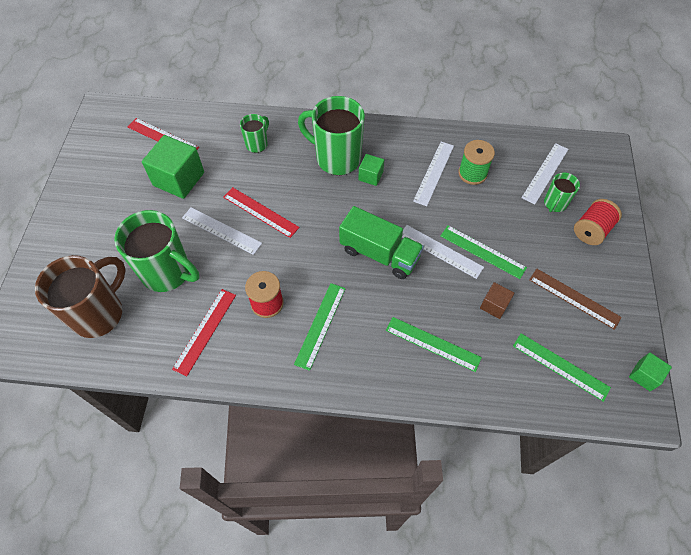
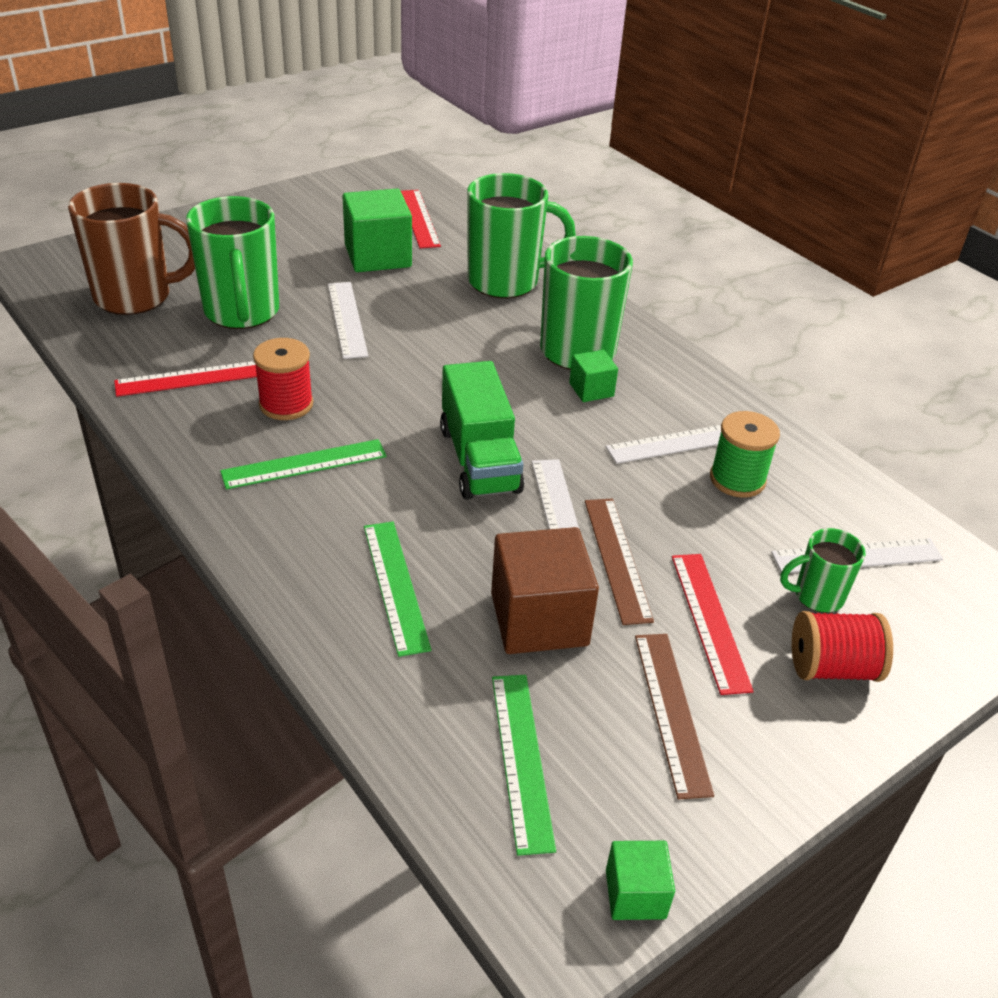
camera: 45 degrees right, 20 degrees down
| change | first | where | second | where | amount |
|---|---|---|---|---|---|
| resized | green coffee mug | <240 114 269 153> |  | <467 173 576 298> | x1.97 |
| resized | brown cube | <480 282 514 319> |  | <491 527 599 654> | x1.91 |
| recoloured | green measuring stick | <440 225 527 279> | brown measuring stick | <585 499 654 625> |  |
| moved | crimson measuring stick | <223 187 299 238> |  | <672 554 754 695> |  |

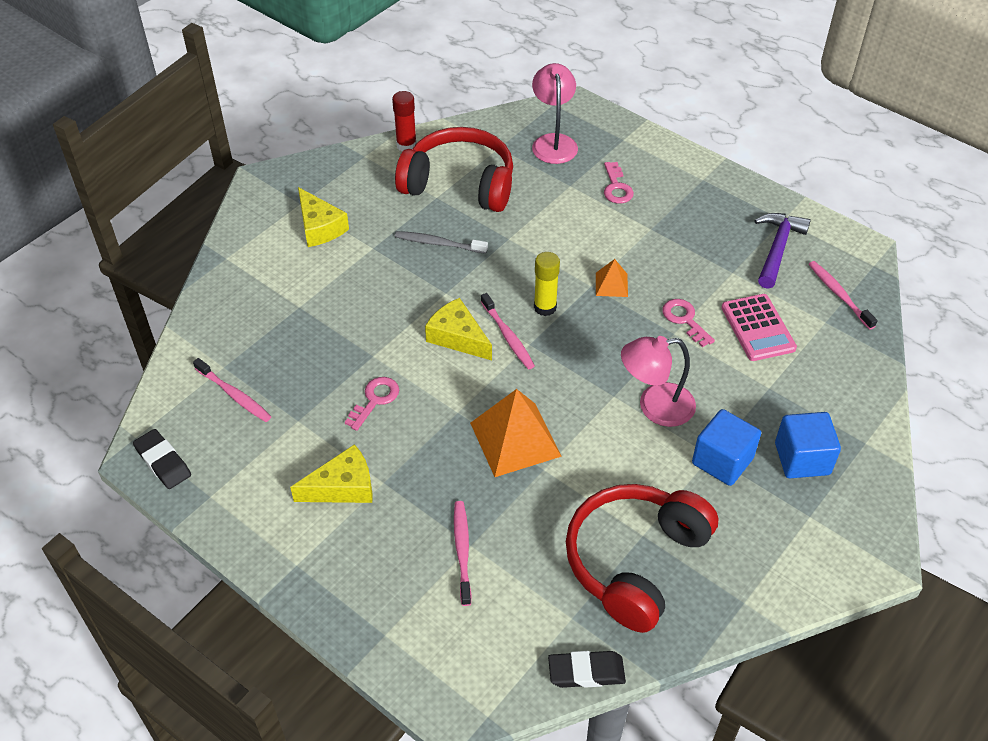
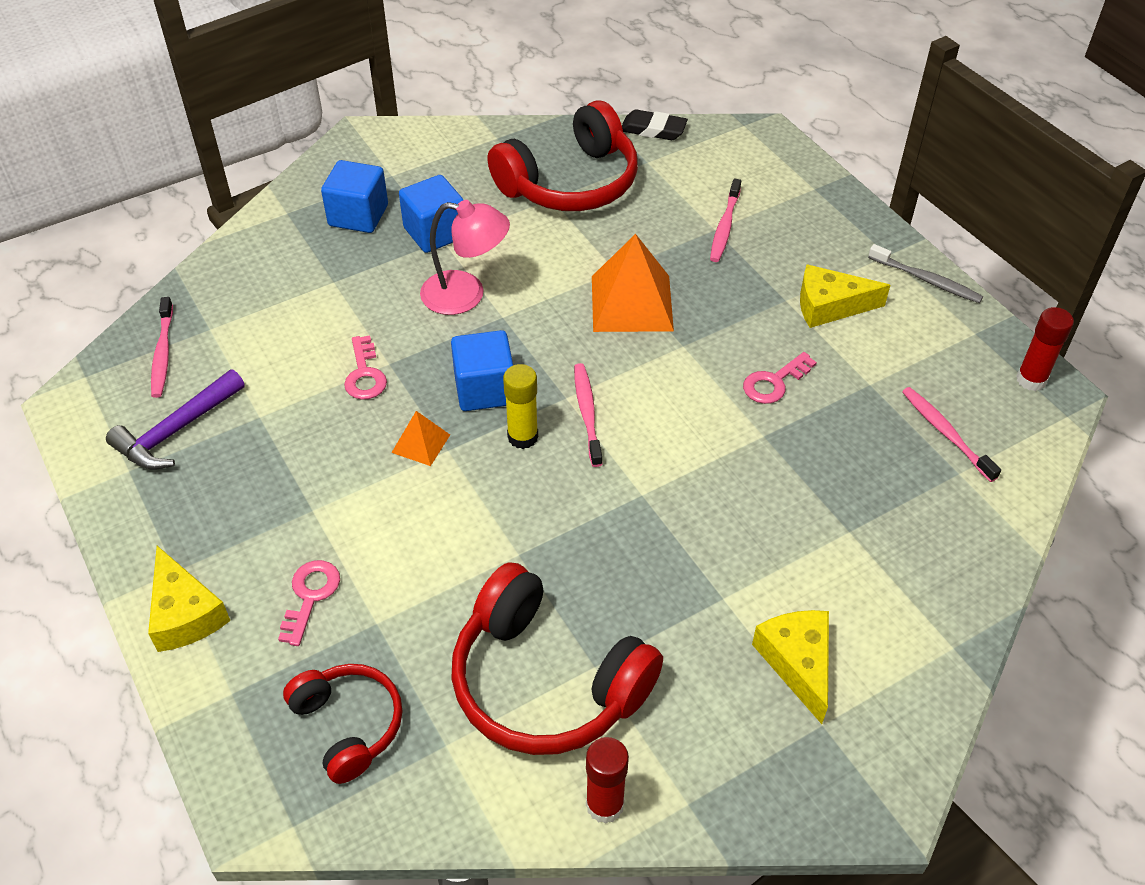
camera: 160 degrees left, 0 degrees up
| change | first | where | second | where | amount |
|---|---|---|---|---|---|
| moved | bright yellow cheese | <425 298 492 360> |  | <148 546 230 652> |  |
| replaced | rose-pink lamp | <532 63 578 164> | crimson headset | <283 664 402 784> |  |
| added |  |  | cobalt cube | <451 330 513 411> |  |
| moved | ash-grey dental brush | <395 231 488 254> |  | <868 244 983 303> |  |
| replaced | ebony eraser | <133 429 191 489> | crimson glue stick | <1016 307 1074 391> |  |
| removed | rose-pink pocket calculator | <721 294 797 361> |  |  |  |

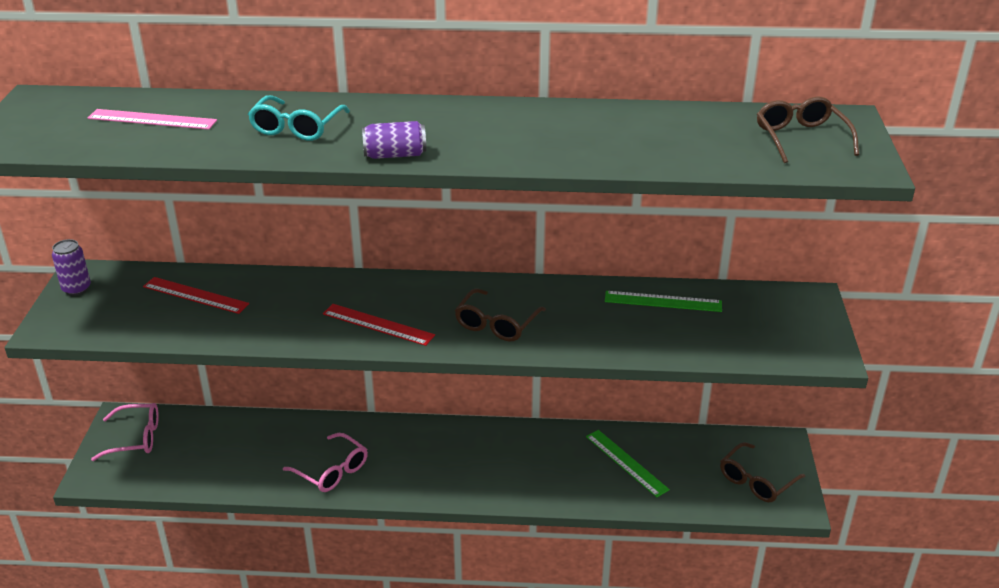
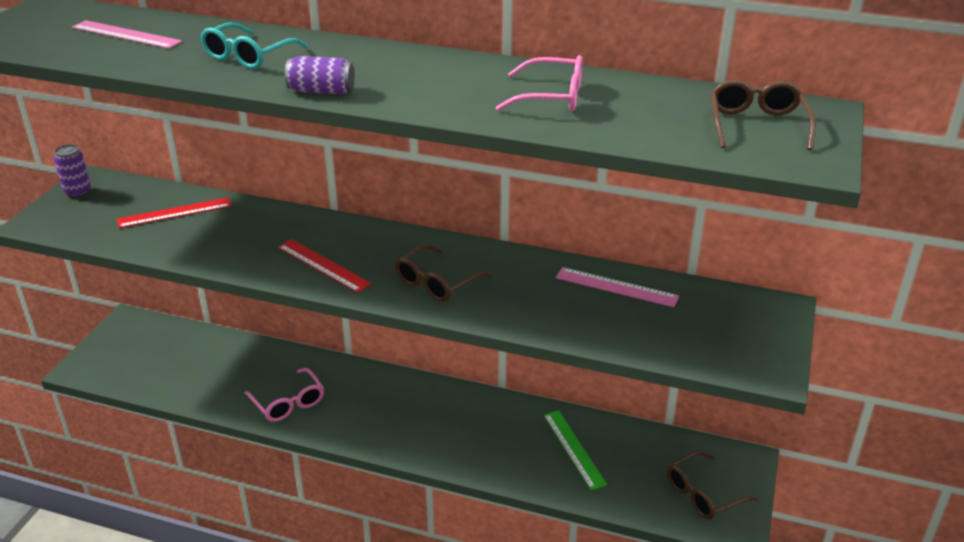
camera: 15 degrees right, 0 degrees up
| change | first | where | second | where | amount |
|---|---|---|---|---|---|
| turned | crimson measuring stick | <143 277 249 314> |  | <117 198 232 228> | 60 degrees counterclockwise |
| moved | rose-pink glasses | <91 403 159 461> |  | <495 55 583 111> |  |
| recoloured | green measuring stick | <605 291 722 312> | rose-pink measuring stick | <556 267 679 307> |  |

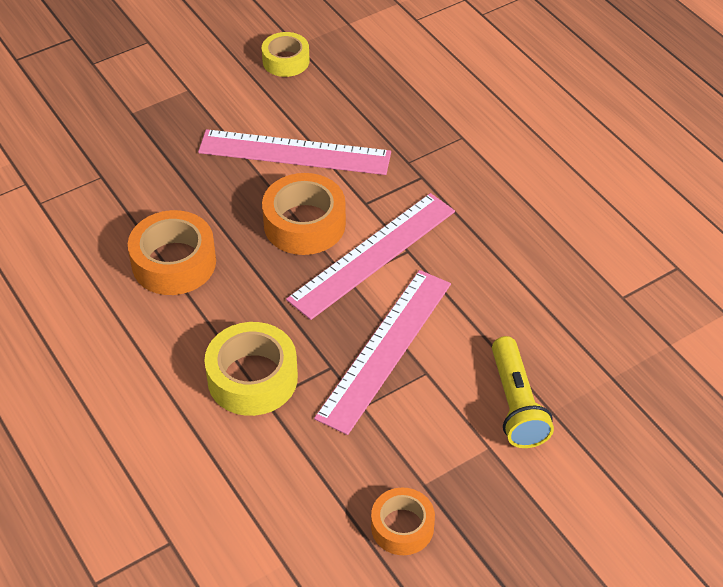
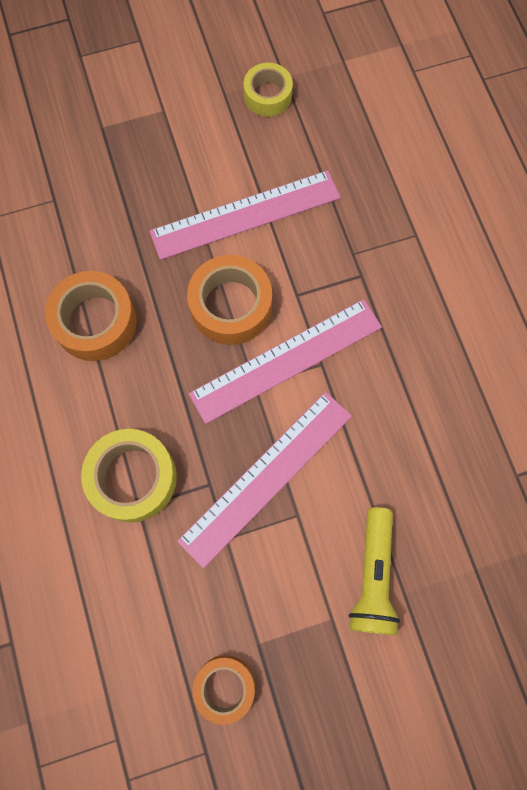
camera: 15 degrees right, 25 degrees up
| change | first | where | second | where | amount |
|---|---|---|---|---|---|
| turned | rose-pink measuring stick | <198 129 391 175> |  | <149 170 341 260> | 45 degrees counterclockwise |

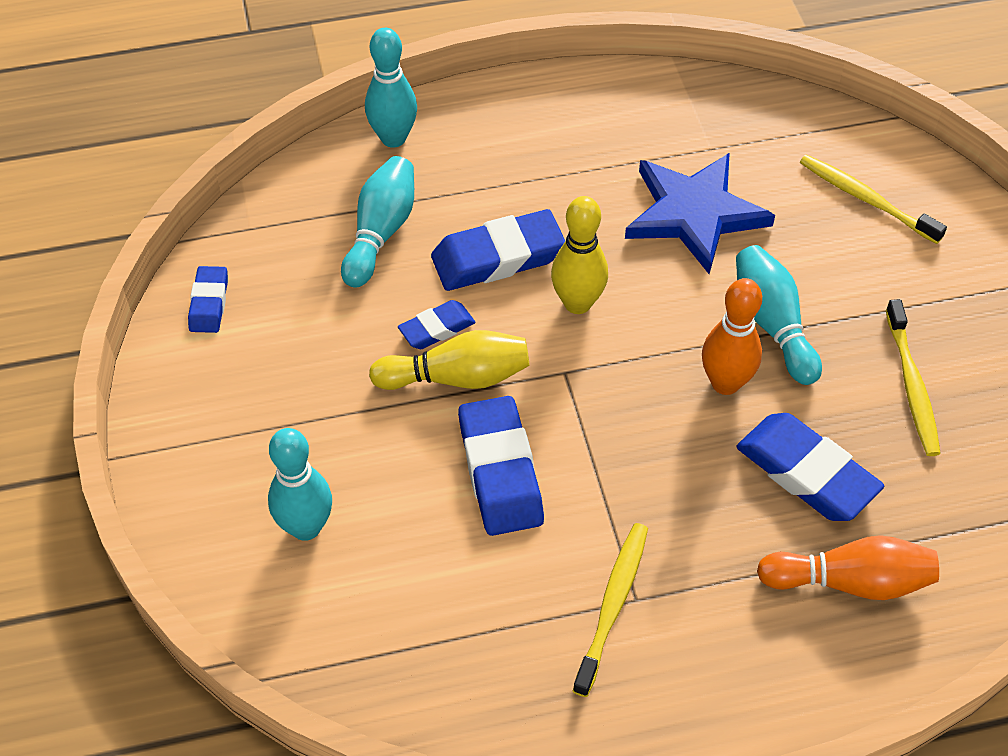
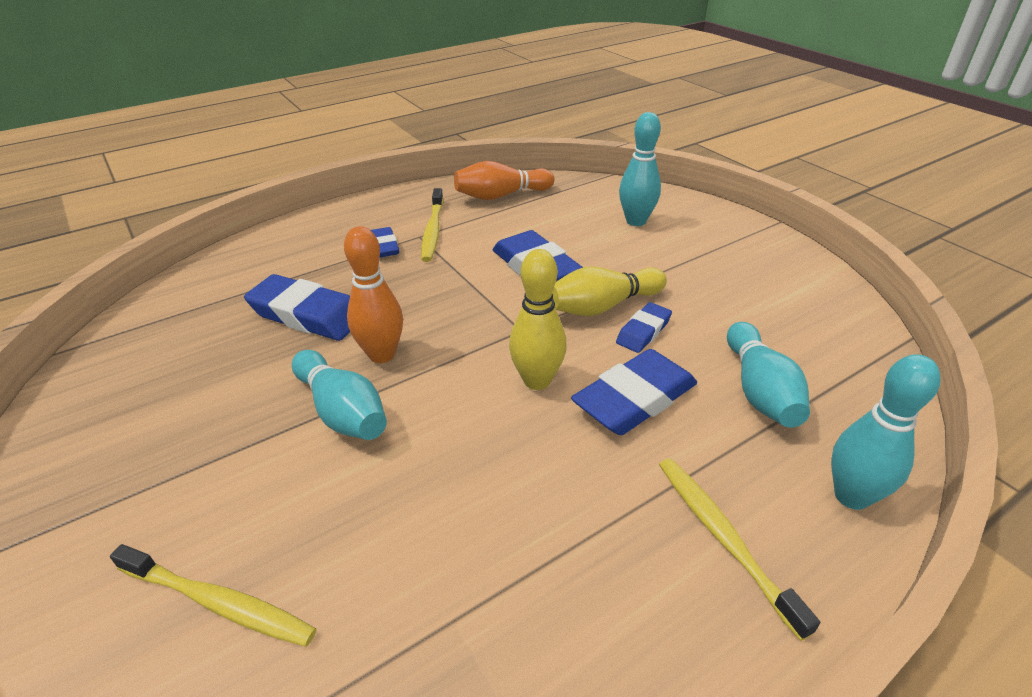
camera: 160 degrees right, 15 degrees down
| change | first | where | second | where | amount |
|---|---|---|---|---|---|
| moved | cobalt eraser | <188 266 228 333> |  | <371 227 399 257> |  |
| moved | bright orange bowling pin | <757 535 939 600> |  | <454 161 554 200> |  |
| moved | bright yellow dental brush | <886 299 941 456> |  | <659 458 820 641> |  |
| removed | cobalt star shape | <625 153 775 274> |  |  |  |

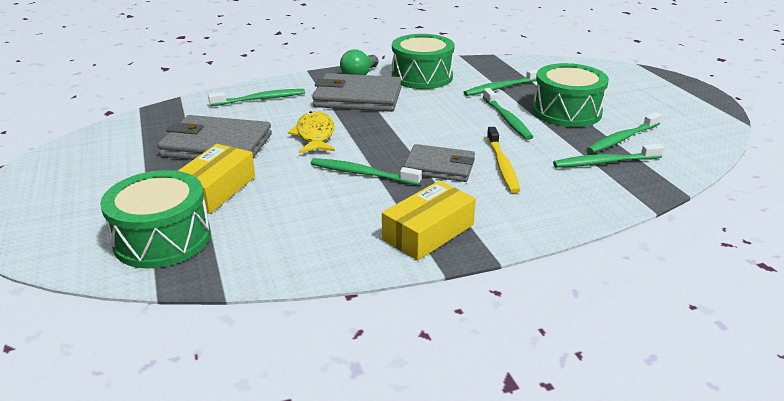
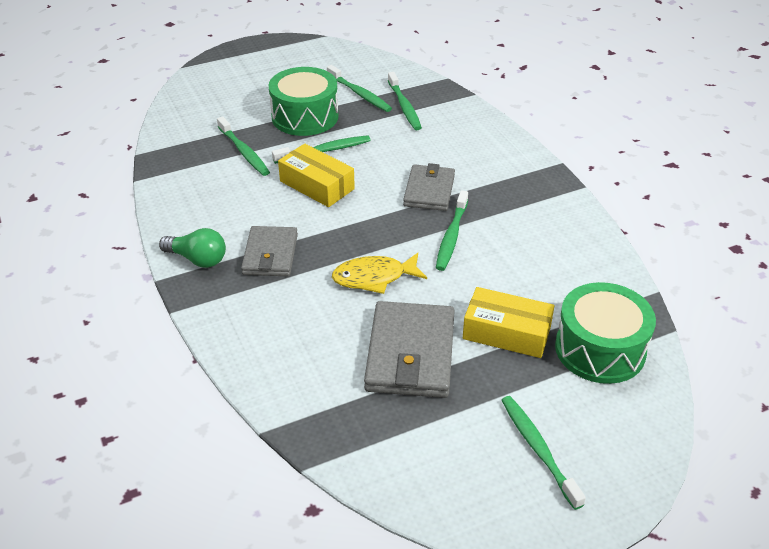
camera: 95 degrees left, 10 degrees up
| change | first | where | second | where | amount |
|---|---|---|---|---|---|
| resized | ash-grey card wallet | <312 73 402 112> |  | <241 226 298 276> | x0.66 |
| moved | bright yellow parcel | <382 181 476 260> |  | <278 144 355 207> |  |
| moved | green dental brush | <208 89 305 106> |  | <501 396 586 510> |  |
| removed | green drum | <392 34 455 89> |  |  |  |
| removed | bright yellow dental brush | <487 127 520 193> |  |  |  |

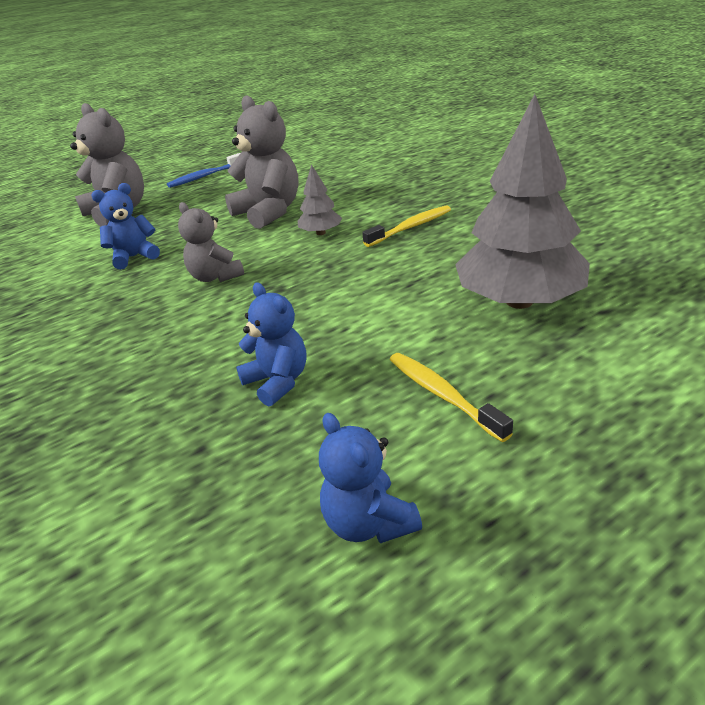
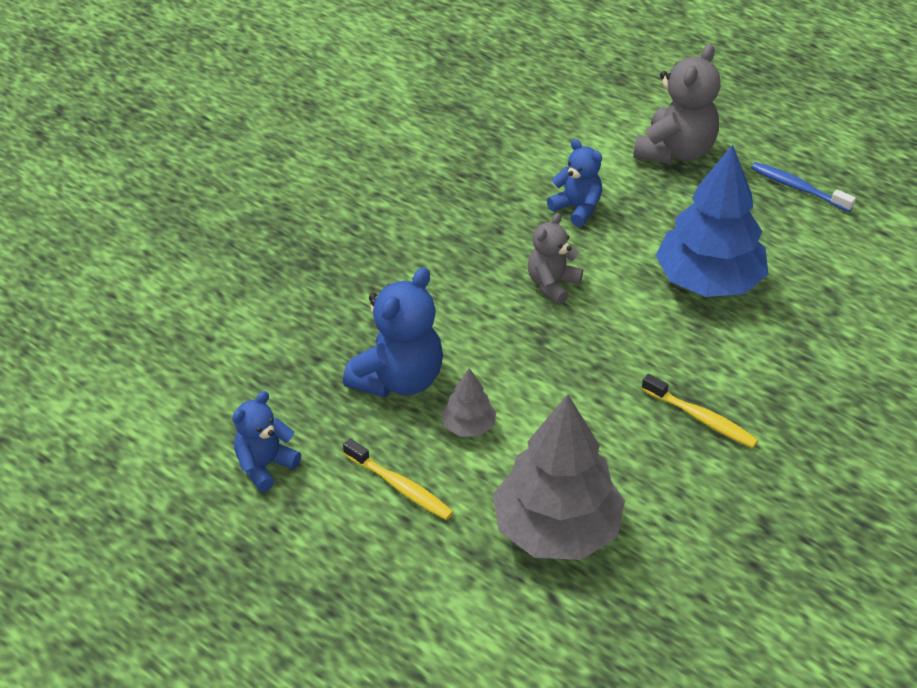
camera: 70 degrees right, 10 degrees up
| change | first | where | second | where | amount |
|---|---|---|---|---|---|
| resized | cobalt teddy | <236 282 306 406> |  | <343 267 443 398> | x1.63 |
| turned | bright yellow dental brush | <390 353 513 442> |  | <343 439 454 520> | 90 degrees clockwise |
| moved | ash-grey toy tree | <298 164 342 235> |  | <441 368 496 437> |  |
| replaced | ash-grey teddy | <225 95 298 229> | cobalt toy tree | <655 145 769 297> |  |

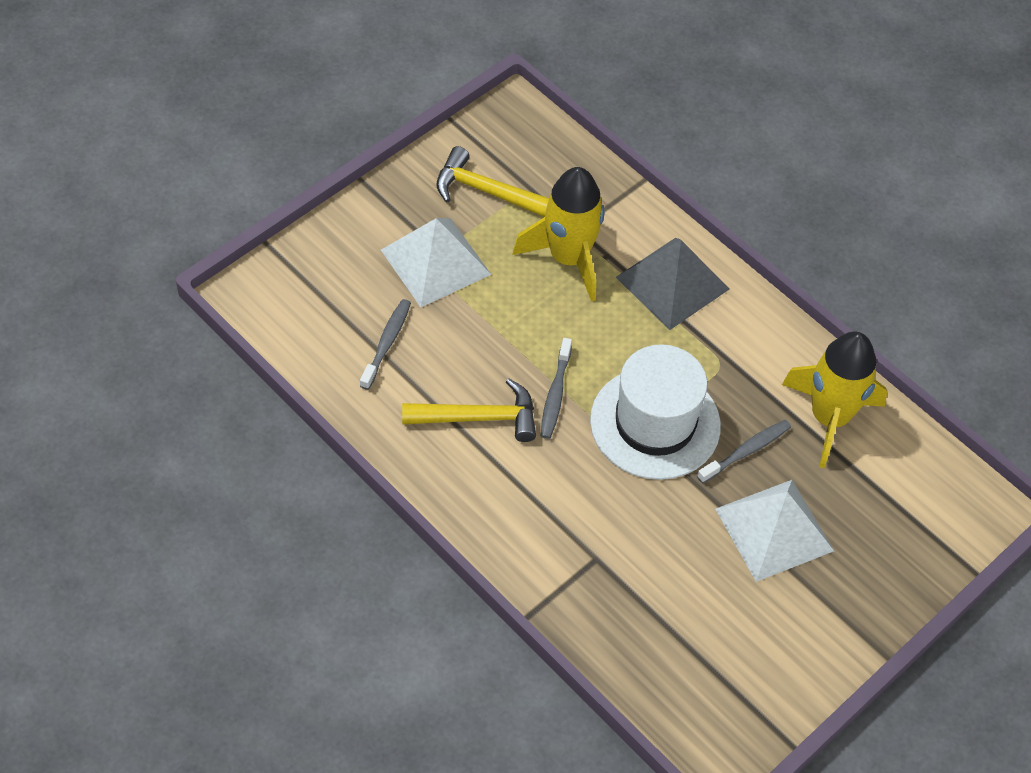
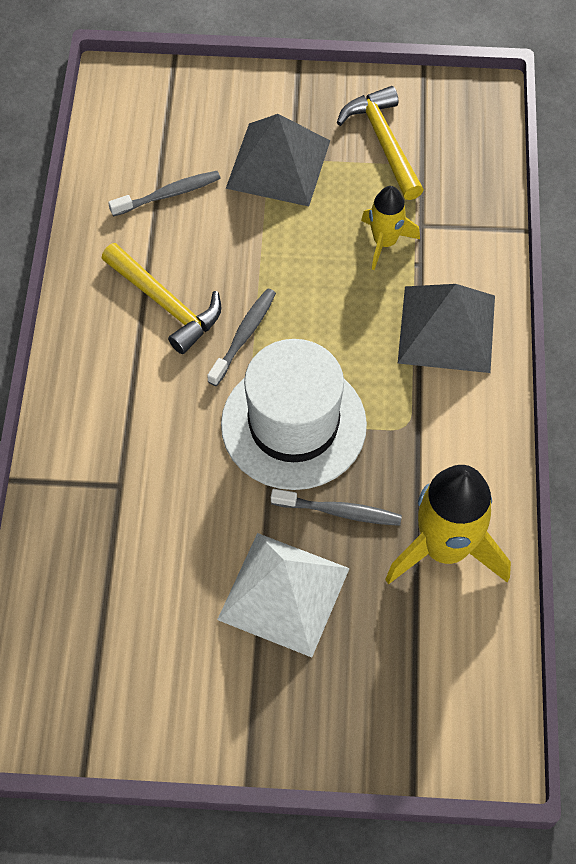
camera: 50 degrees right, 5 degrees up
| change | first | where | second | where | amount |
|---|---|---|---|---|---|
| turned | ash-grey dental brush | <541 338 572 439> |  | <207 289 276 386> | 150 degrees clockwise |
| recoloured | pure white pyramid | <381 218 492 307> | ash-grey pyramid | <226 114 330 206> |  |
| resized | bright yellow toy rocket | <513 167 604 302> |  | <361 186 420 270> | x0.57 |

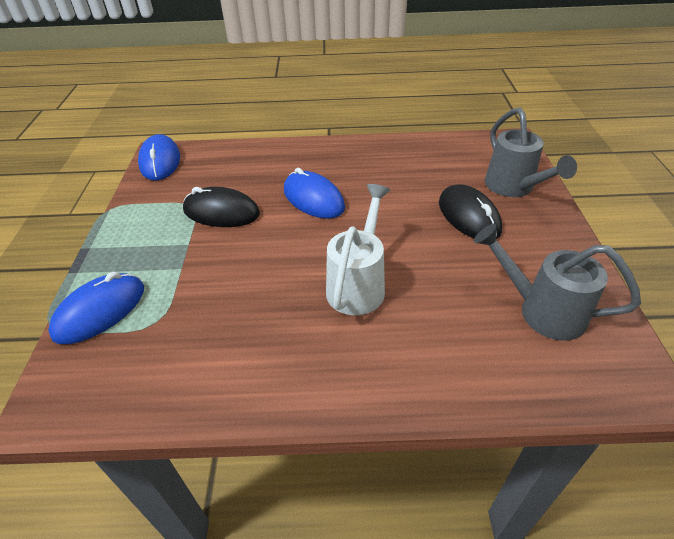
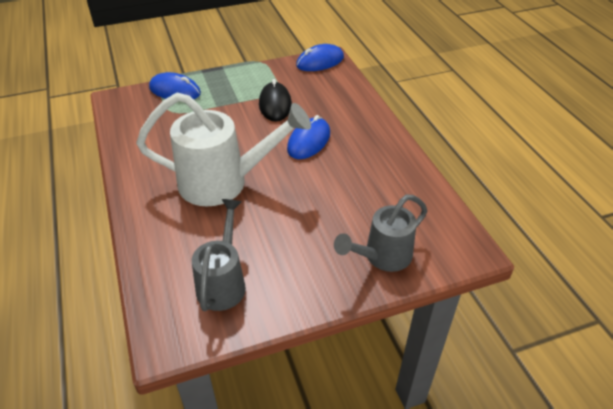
camera: 70 degrees right, 0 degrees up
| change | first | where | second | where | amount |
|---|---|---|---|---|---|
| resized | pure white watering pot | <326 184 390 315> |  | <136 93 311 206> | x1.62 |
| removed | ebony PC mouse | <439 184 502 239> |  |  |  |

